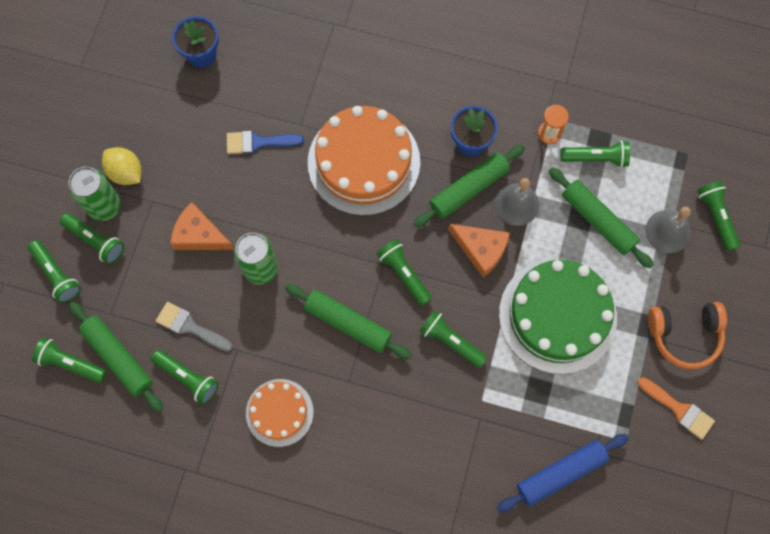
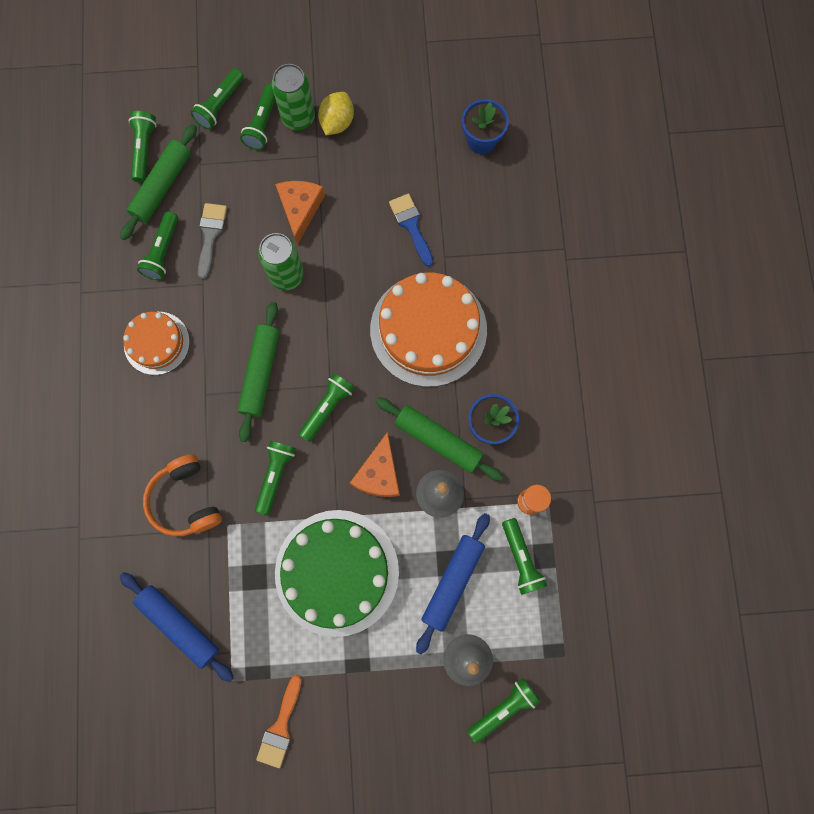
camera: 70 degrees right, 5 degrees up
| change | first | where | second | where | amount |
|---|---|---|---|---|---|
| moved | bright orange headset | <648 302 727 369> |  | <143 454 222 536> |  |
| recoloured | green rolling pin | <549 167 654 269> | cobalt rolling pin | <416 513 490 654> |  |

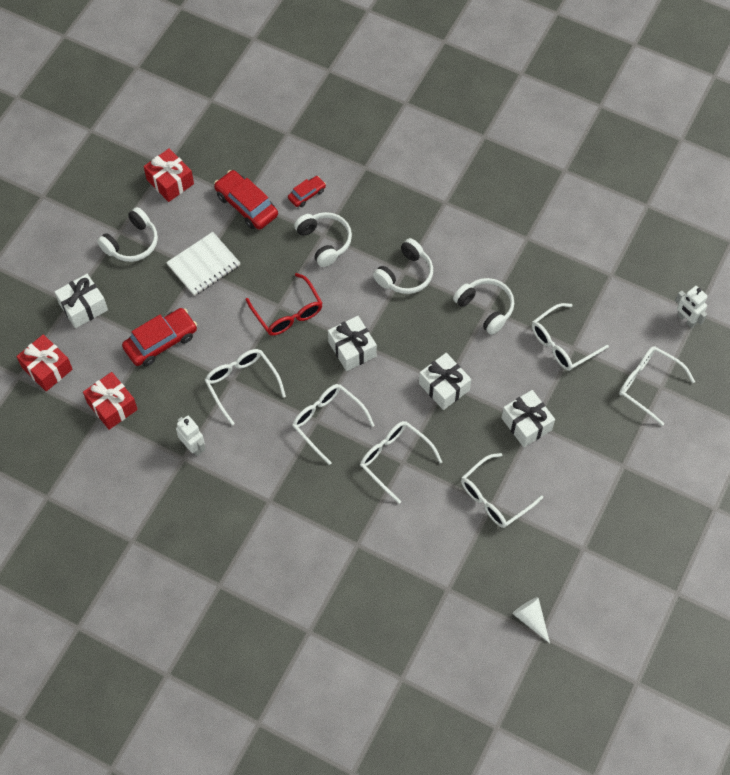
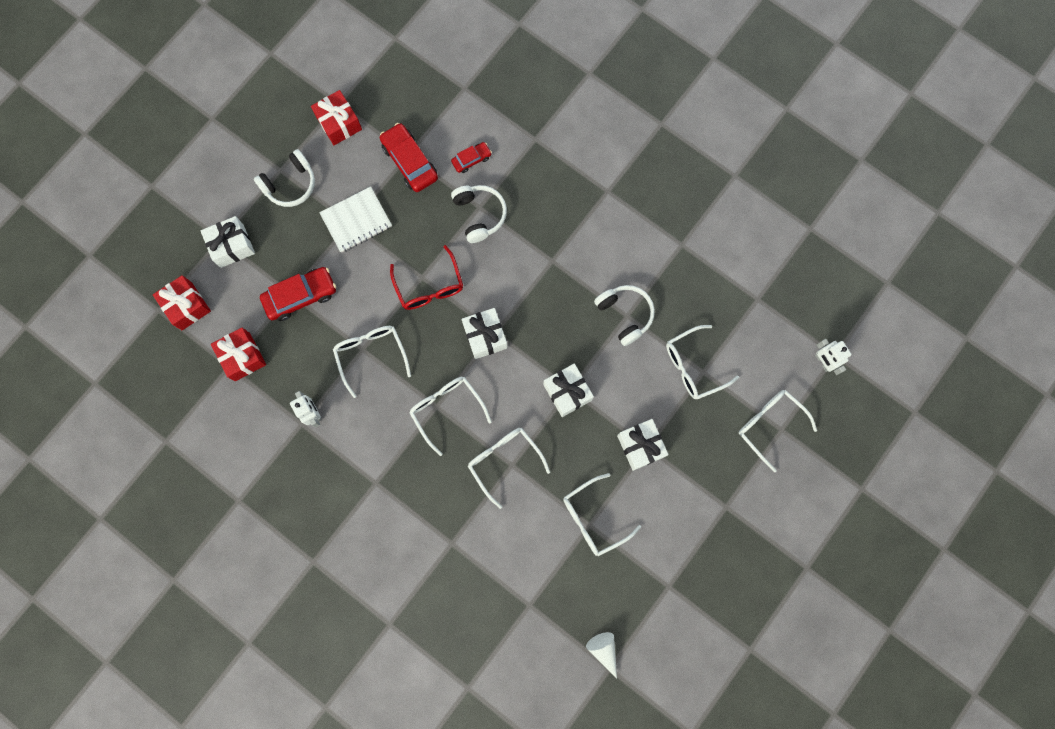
camera: 10 degrees right, 15 degrees up
| change | first | where | second | where | amount |
|---|---|---|---|---|---|
| removed | pure white headset | <373 238 433 294> |  |  |  |

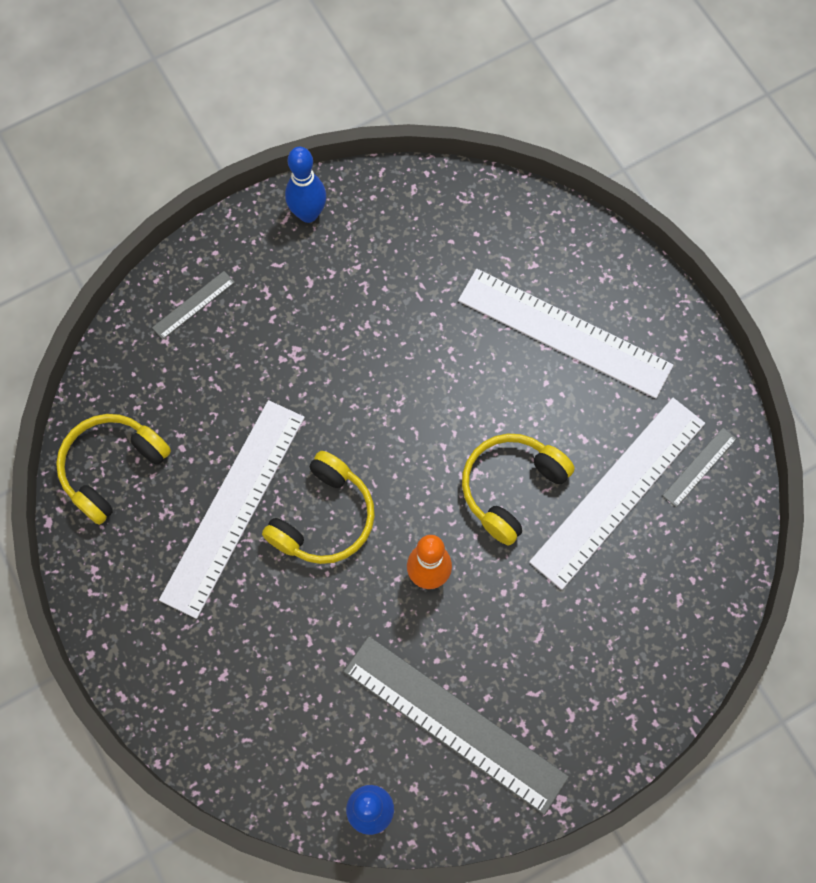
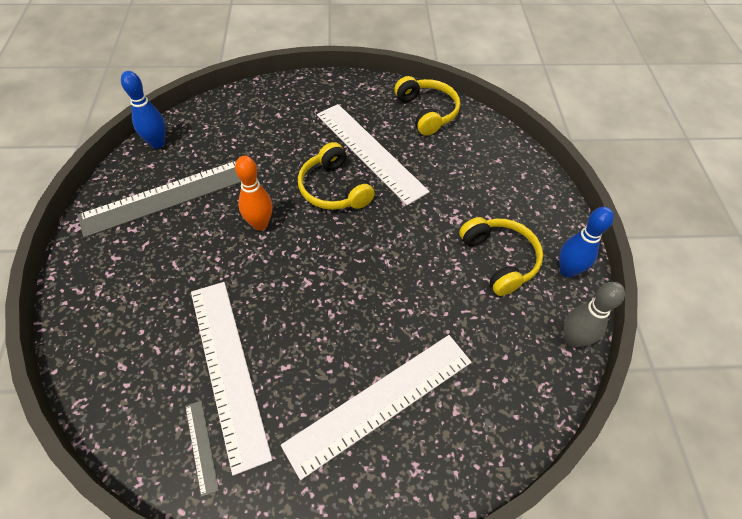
camera: 115 degrees right, 15 degrees down
| change | first | where | second | where | amount |
|---|---|---|---|---|---|
| moved | bright yellow headset | <462 434 575 545> |  | <459 217 543 296> |  |
| added |  |  | ash-grey bowling pin | <564 282 625 348> |  |
| removed | ash-grey measuring stick | <152 271 235 339> |  |  |  |

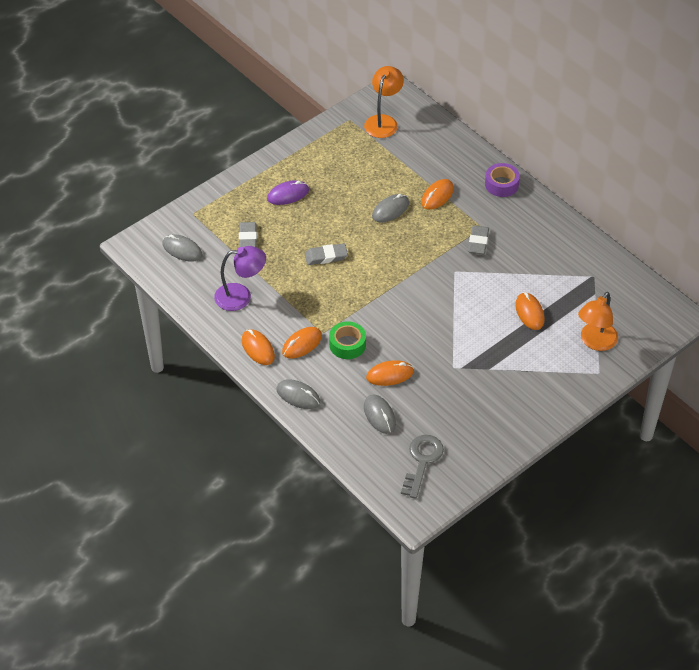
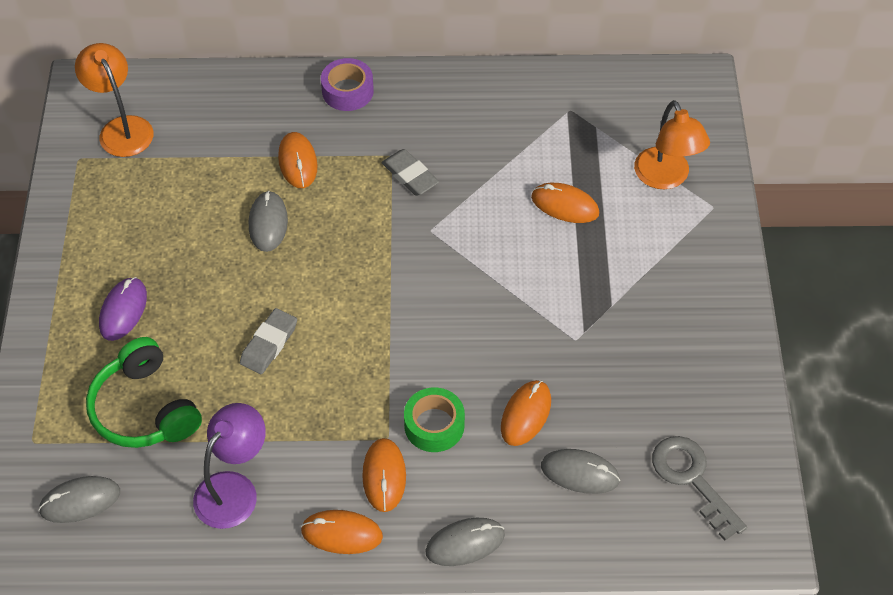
camera: 50 degrees left, 5 degrees up
| change | first | where | second | where | amount |
|---|---|---|---|---|---|
| replaced | ash-grey eraser | <239 222 257 247> | green headset | <86 337 202 448> |  |

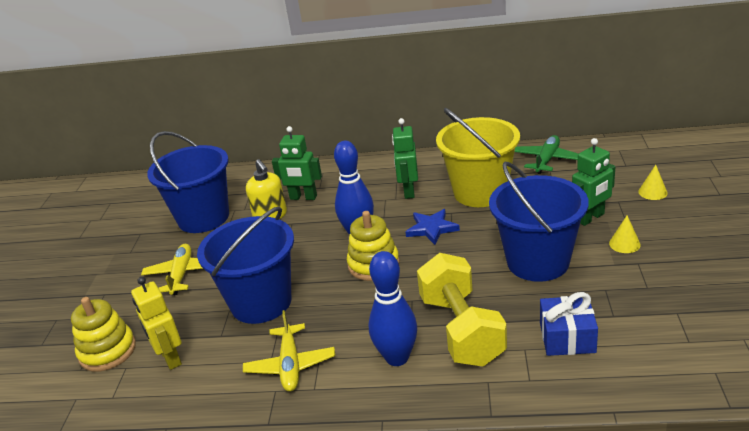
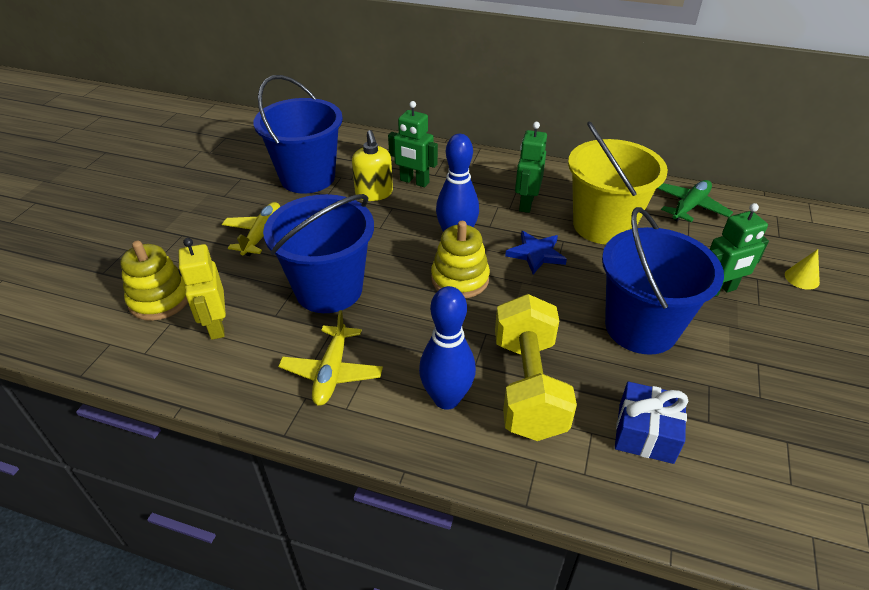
camera: 10 degrees right, 10 degrees up
| change | first | where | second | where | amount |
|---|---|---|---|---|---|
| removed | bright yellow cone shape | <609 215 641 253> |  |  |  |

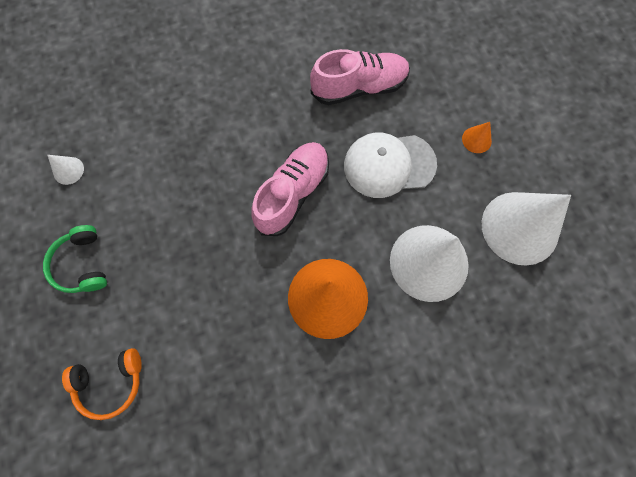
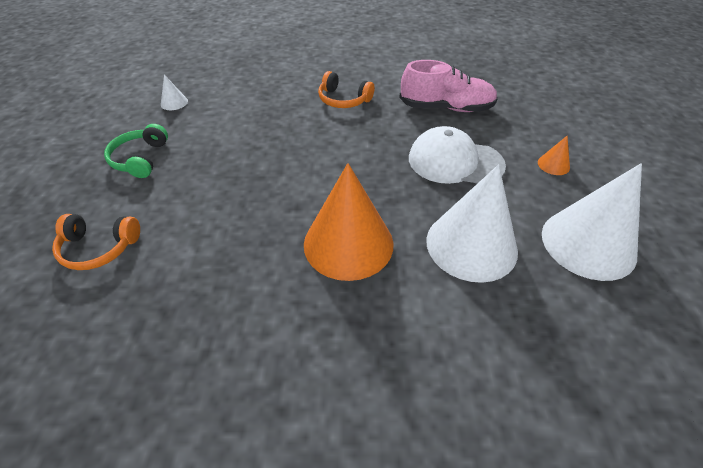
camera: 20 degrees right, 25 degrees down
| change | first | where | second | where | amount |
|---|---|---|---|---|---|
| added |  |  | bright orange headset | <318 71 375 108> |  |
| removed | rose-pink sneaker | <252 142 329 236> |  |  |  |

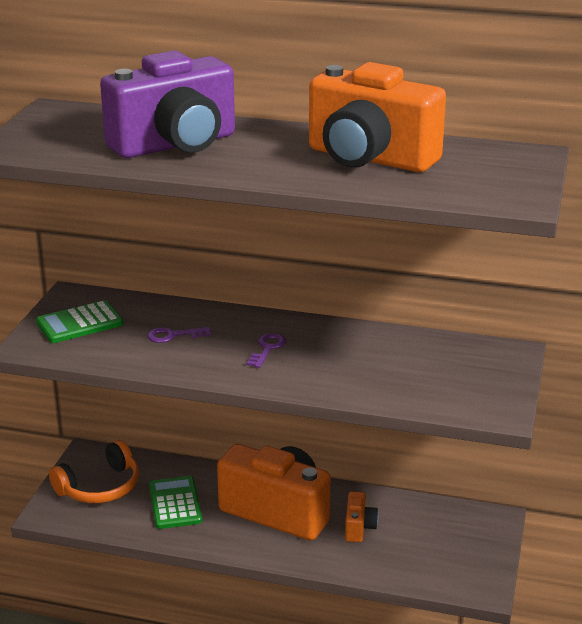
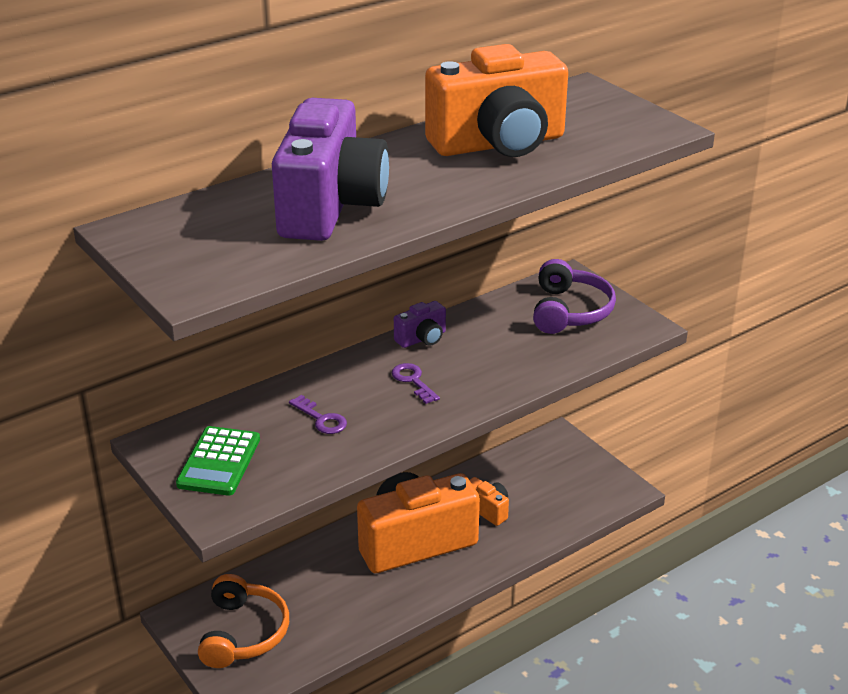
camera: 50 degrees left, 5 degrees up
| change | first | where | second | where | amount |
|---|---|---|---|---|---|
| turned | royal purple latchkey | <147 327 211 343> |  | <289 395 347 434> | 75 degrees counterclockwise |
| added |  |  | royal purple camera | <394 301 446 348> |  |
| added |  |  | royal purple headset | <533 259 616 334> |  |
| removed | green pocket calculator | <149 476 202 529> |  |  |  |

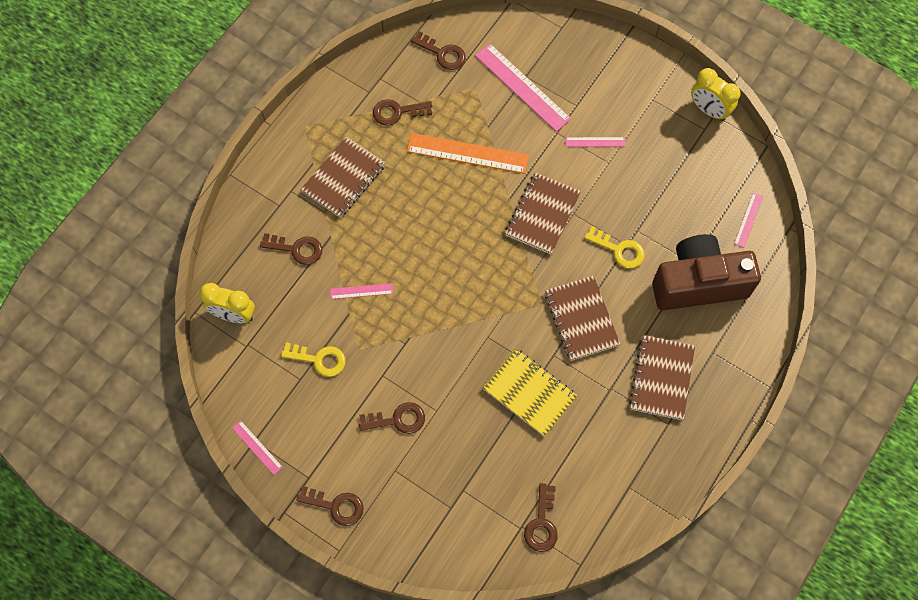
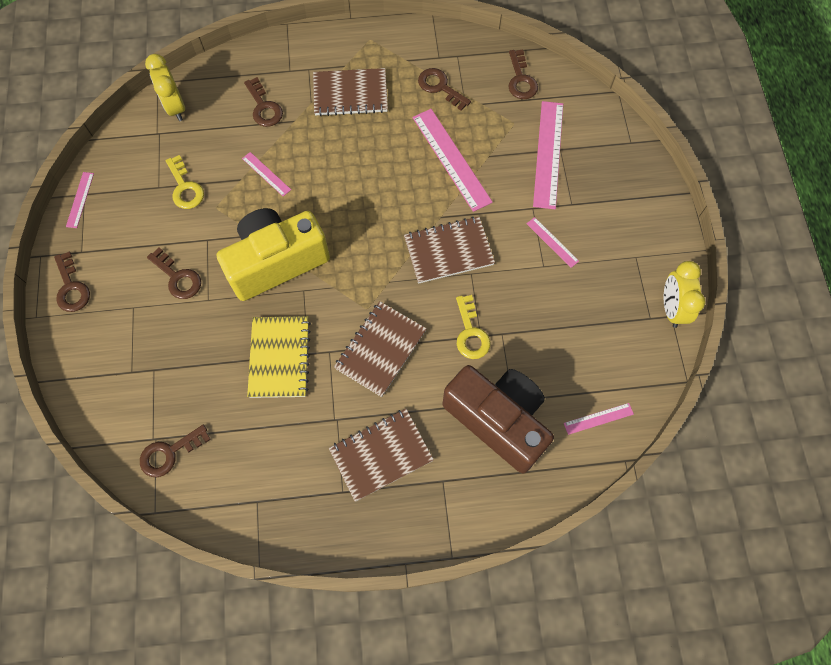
camera: 50 degrees right, 0 degrees up
| change | first | where | second | where | amount |
|---|---|---|---|---|---|
| added |  |  | bright yellow camera | <217 208 330 301> |  |
| recoloured | bright orange measuring stick | <407 133 529 174> | rose-pink measuring stick | <413 109 493 212> |  |

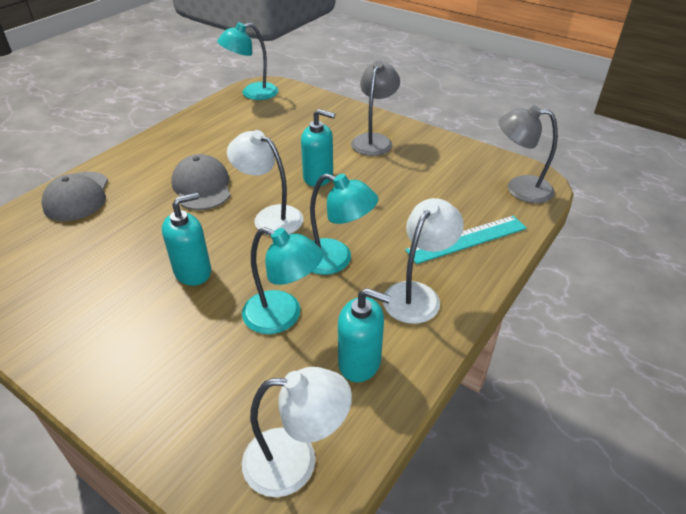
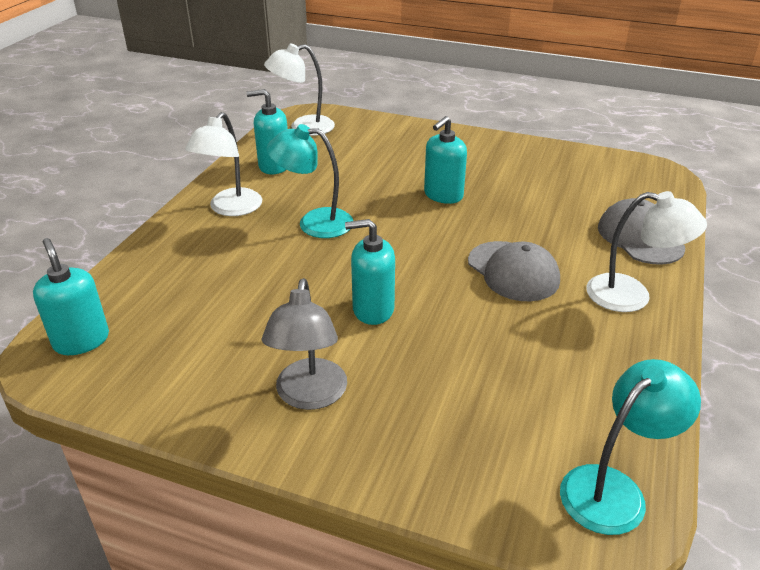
camera: 165 degrees right, 5 degrees down
| change | first | where | second | where | amount |
|---|---|---|---|---|---|
| replaced | ash-grey lamp | <498 105 558 203> | aqua pump bottle | <33 238 109 355> |  |
| moved | pure white lamp | <227 130 303 236> |  | <586 191 707 312> |  |
| removed | aqua lamp | <242 227 323 334> |  |  |  |
| removed | aqua measuring stick | <405 216 527 264> |  |  |  |

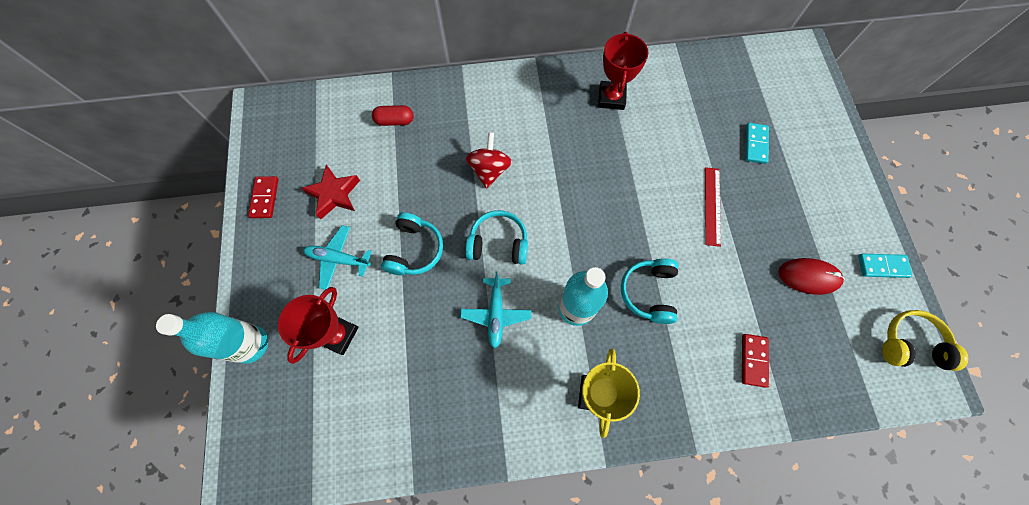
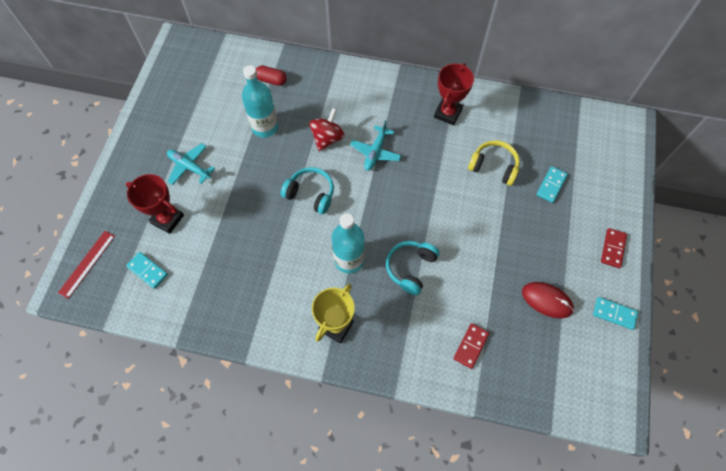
camera: 20 degrees right, 5 degrees down
| change | first | where | second | where | amount |
|---|---|---|---|---|---|
| moved | crimson measuring stick | <705 167 721 247> |  | <58 231 115 299> |  |
| turned | crimson award cup | <278 287 359 364> |  | <126 174 184 234> | 75 degrees clockwise |
| added |  |  | aqua domino | <126 252 168 289> |  |
| moved | aqua flask | <156 312 268 364> |  | <242 65 278 138> |  |
| moved | aqua plane | <460 272 531 348> |  | <350 120 401 171> |  |
| moved | bright yellow headset | <882 310 968 371> |  | <468 140 520 186> |  |
| moved | crimson domino | <248 176 278 218> |  | <601 228 627 268> |  |
| removed | crimson star shape | <301 165 360 219> |  |  |  |
| removed | aqua headset | <381 212 443 275> |  |  |  |

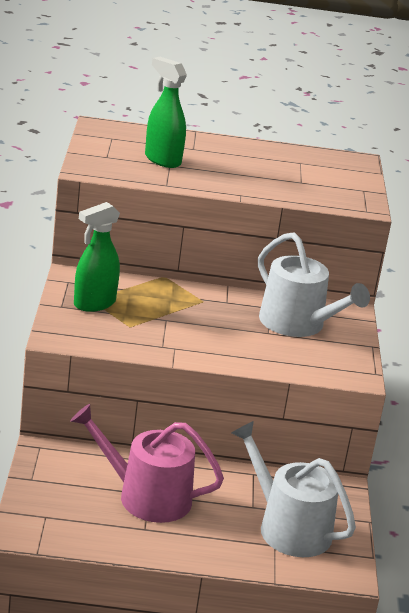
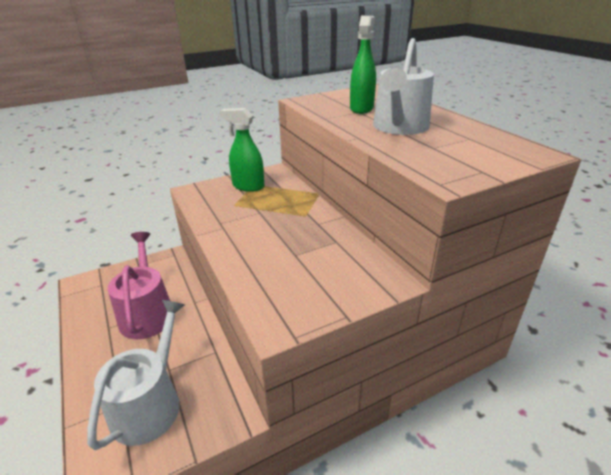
camera: 65 degrees right, 5 degrees up
| change | first | where | second | where | amount |
|---|---|---|---|---|---|
| moved | pure white watering pot | <258 232 370 337> |  | <373 38 434 135> |  |

